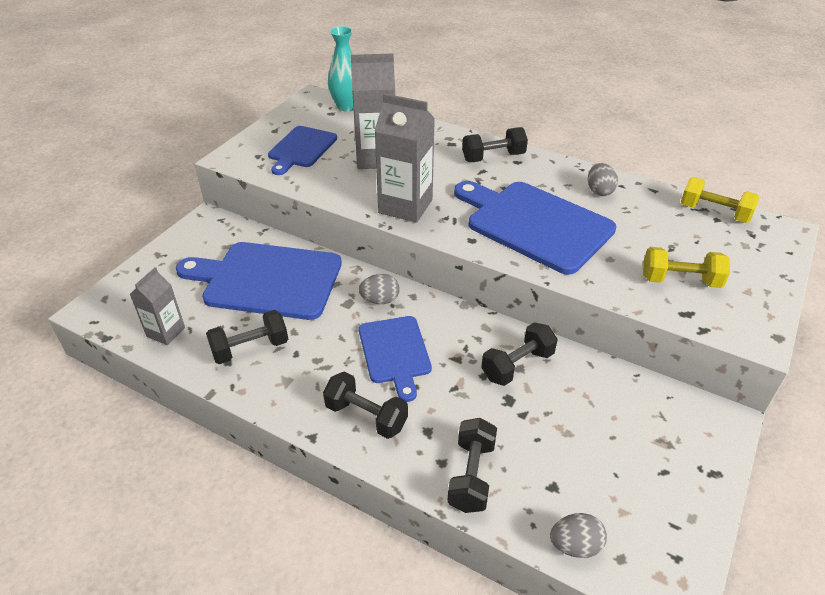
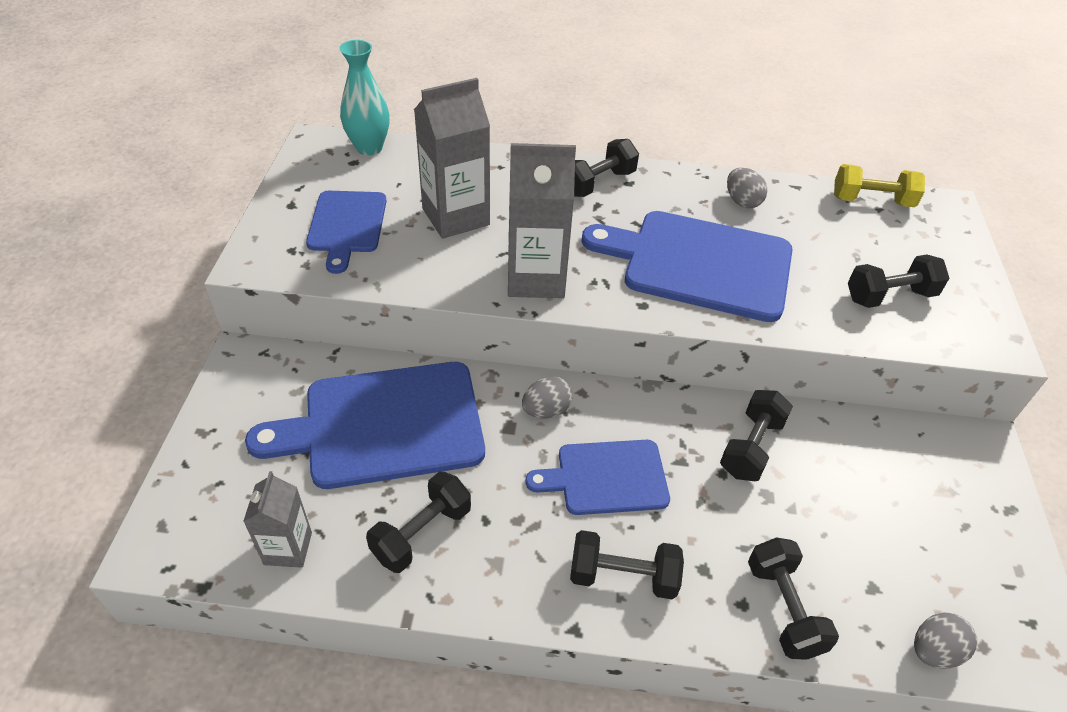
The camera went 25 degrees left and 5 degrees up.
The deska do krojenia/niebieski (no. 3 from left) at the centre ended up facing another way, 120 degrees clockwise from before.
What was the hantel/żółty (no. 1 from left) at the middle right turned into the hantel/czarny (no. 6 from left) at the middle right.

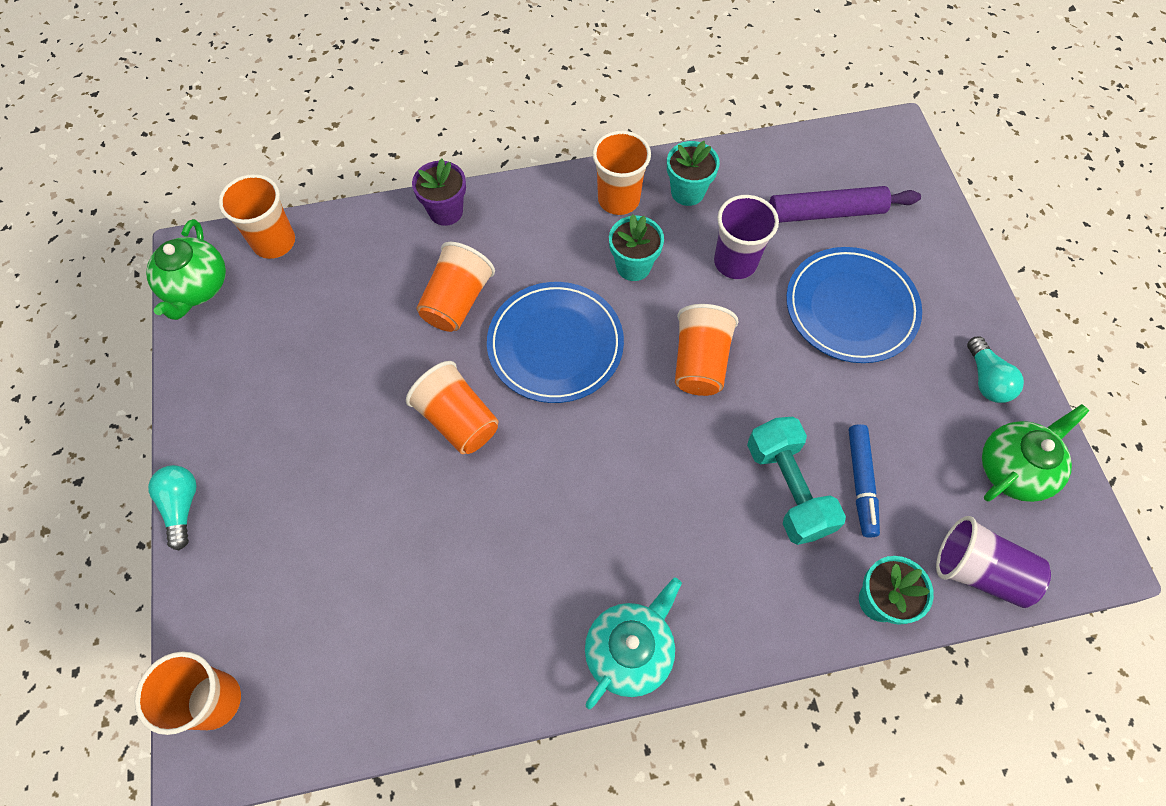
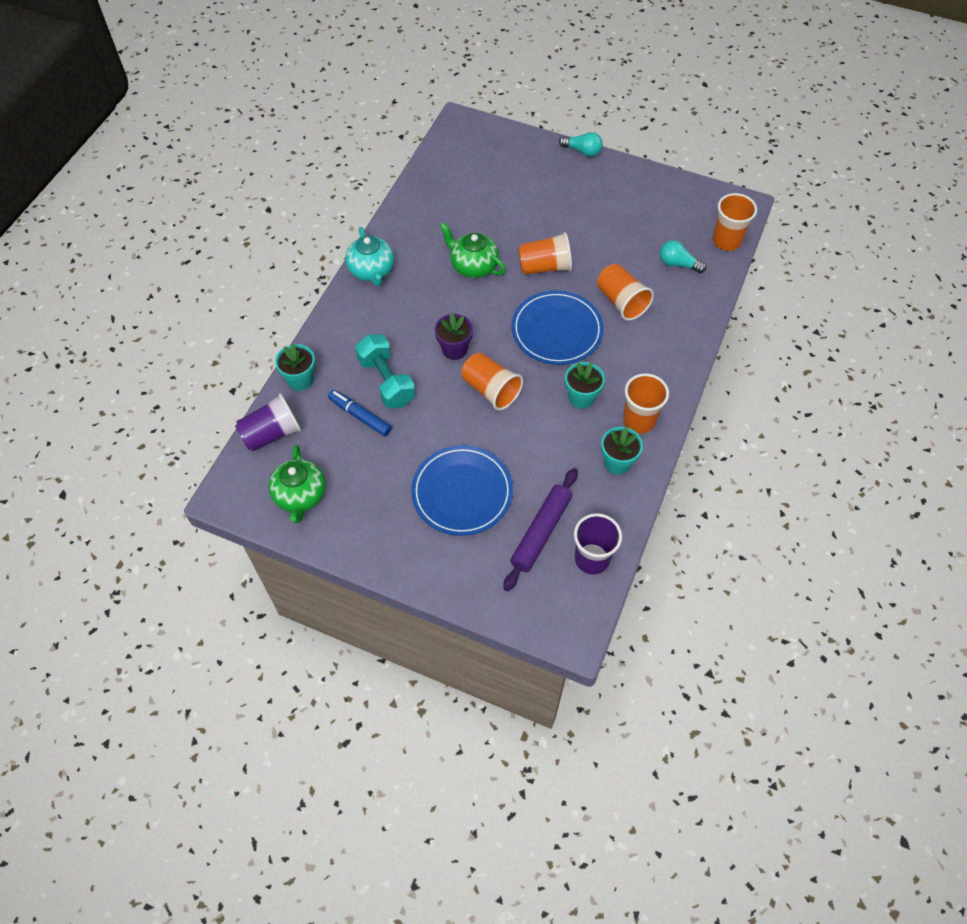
The camera went 125 degrees right and 5 degrees down.
The hantel/turkusowy at the middle right ended up facing another way, 45 degrees clockwise from before.
The doniczka/fioletowy ended up elsewhere, having gone from the top centre to the centre.
The imbryk/zielony (no. 1 from left in the first image) ended up elsewhere, having gone from the middle left to the top centre.
The szklanka/fioletowy (no. 1 from left in the first image) ended up elsewhere, having gone from the top centre to the centre.
The żarówka/turkusowy (no. 2 from left) ended up elsewhere, having gone from the middle right to the top right.
The second view lost the szklanka/pomarańczowy (no. 1 from left) at the bottom left.

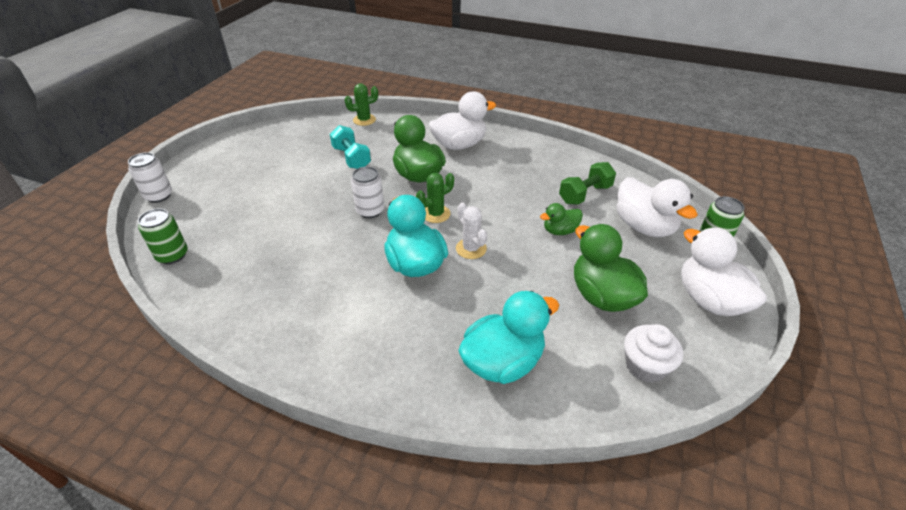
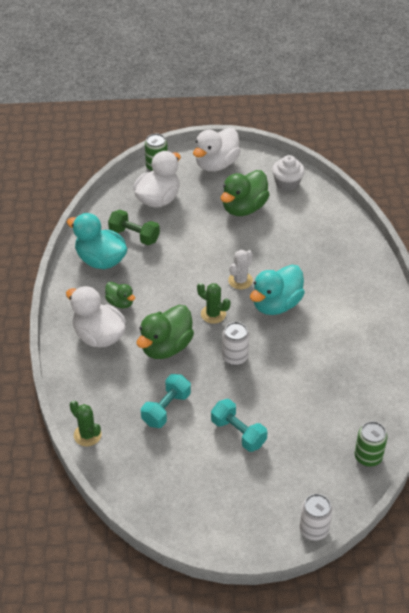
The camera went 115 degrees left and 5 degrees up.
The kaczka/turkusowy (no. 2 from left in the first image) ended up elsewhere, having gone from the centre to the middle left.
The kaczka/zielony (no. 2 from left in the first image) ended up elsewhere, having gone from the centre to the middle left.
The second view gained the hantel/turkusowy (no. 2 from left) at the bottom centre.

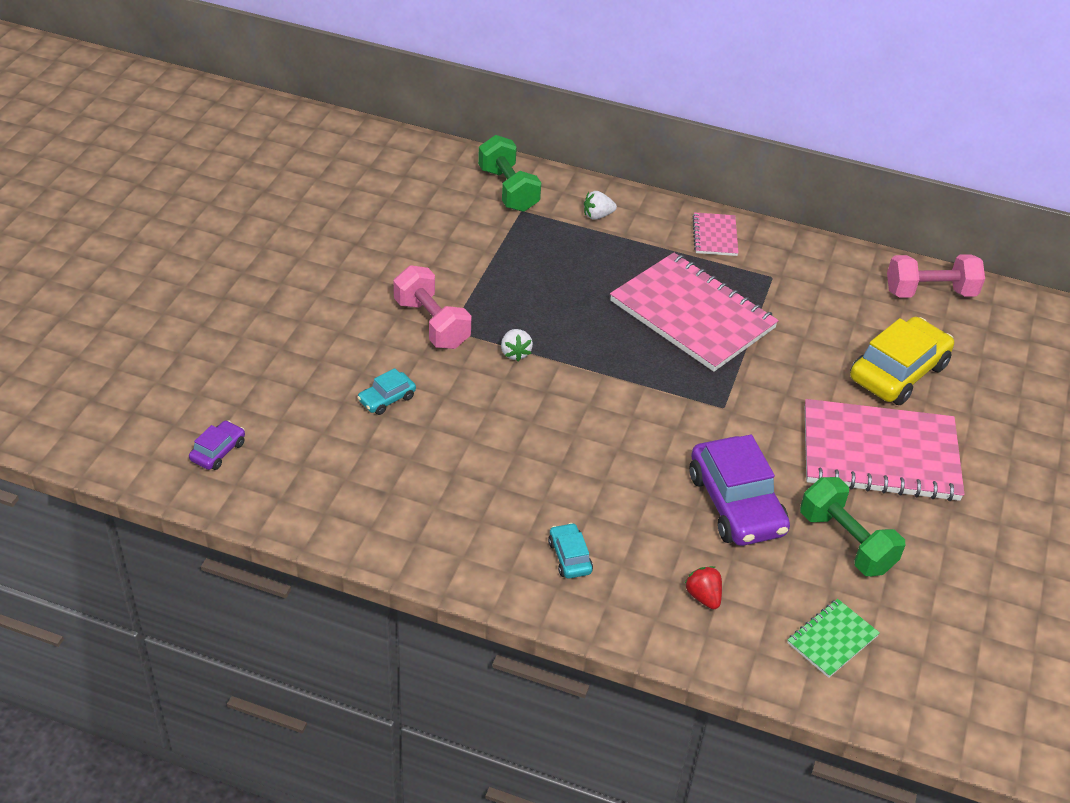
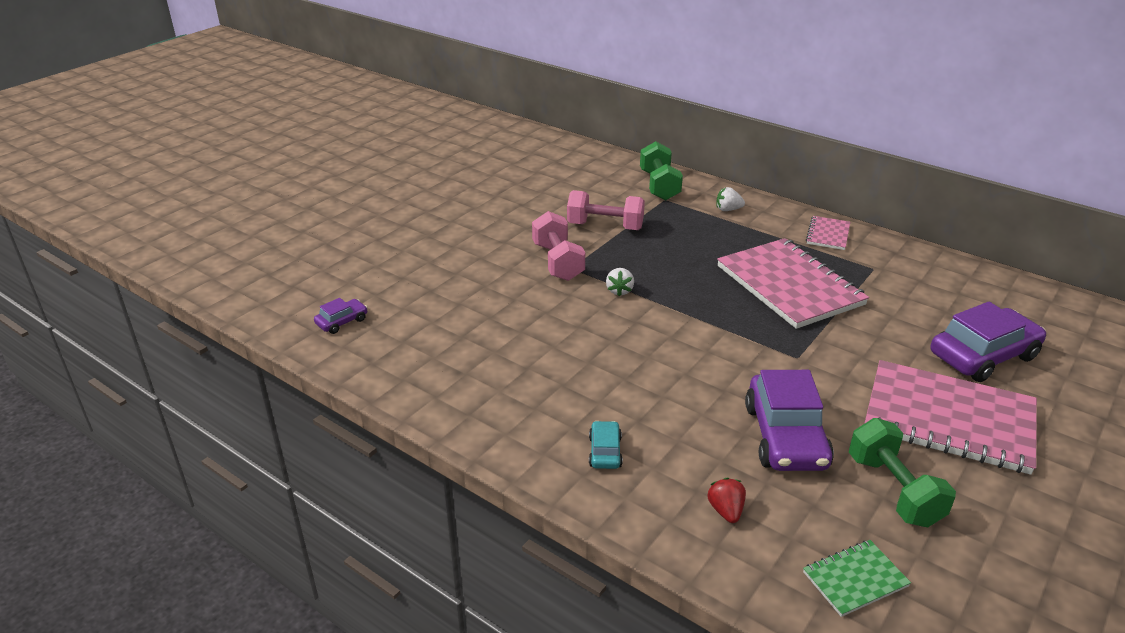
The camera went 20 degrees right and 10 degrees down.
The hantel/różowy (no. 2 from left) ended up elsewhere, having gone from the middle right to the top centre.
What was the samochód/żółty at the middle right turned into the samochód/fioletowy (no. 3 from left) at the middle right.
The second view lost the samochód/turkusowy (no. 1 from left) at the centre.

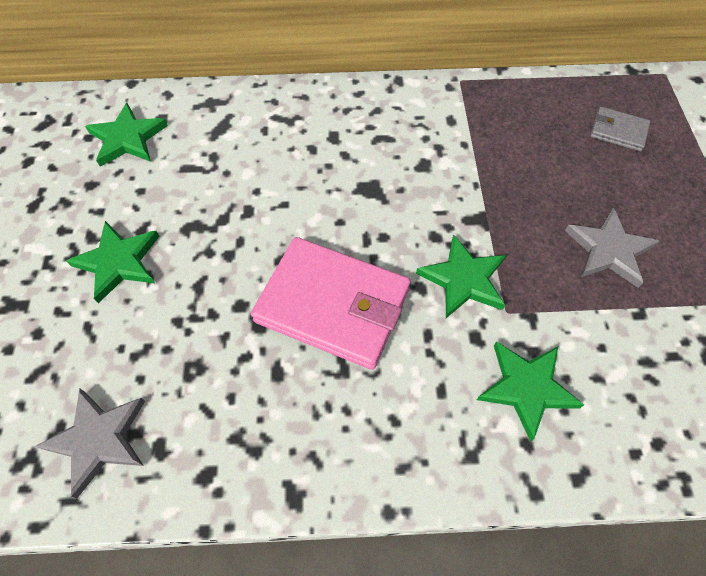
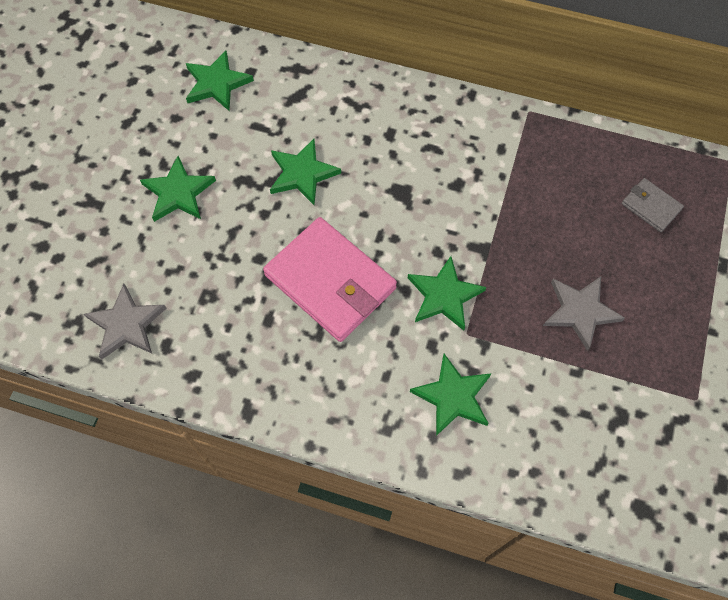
The camera went 20 degrees right and 5 degrees up.
The second view gained the gwiazda/zielony (no. 3 from left) at the top centre.

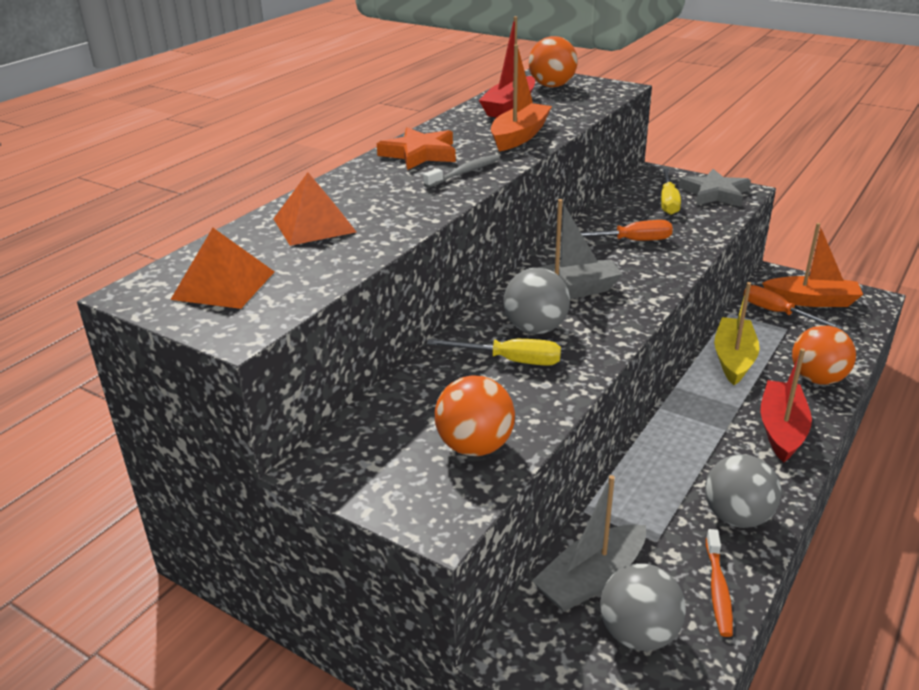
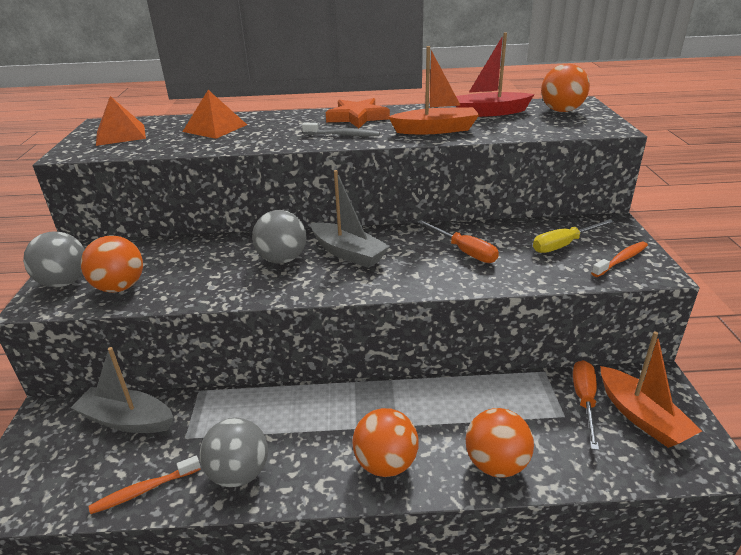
The camera went 55 degrees right and 0 degrees up.
The piłka/szary (no. 2 from left in the first image) ended up elsewhere, having gone from the bottom right to the middle left.
Where the łódka/czerwony (no. 2 from left) stood at the middle right, the piłka/pomarańczowy (no. 2 from left) came to stand at the bottom centre.
Where the gwiazda/szary stood at the top right, the szczoteczka do zębów/pomarańczowy (no. 2 from left) came to stand at the middle right.
The second view lost the śrubokręt/żółty (no. 1 from left) at the centre.
The second view lost the łódka/żółty at the middle right.

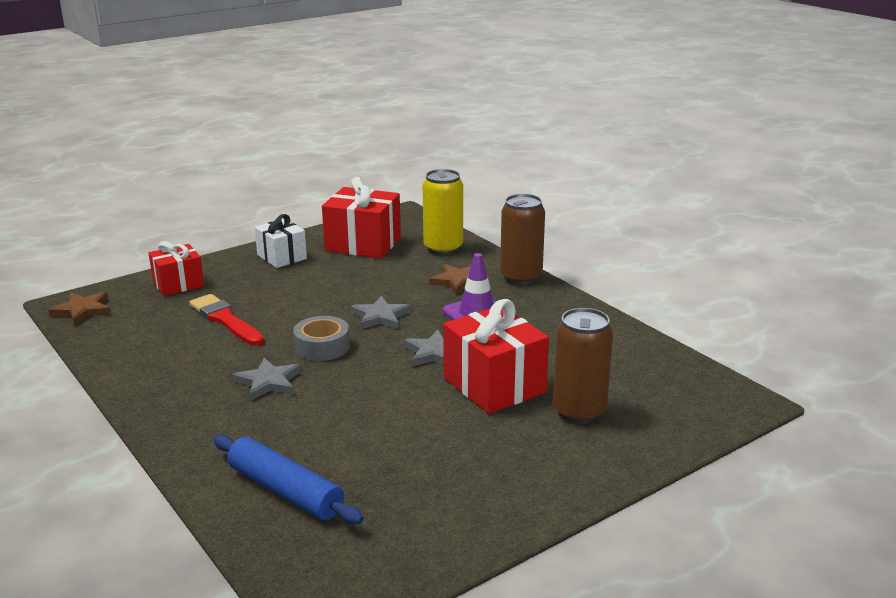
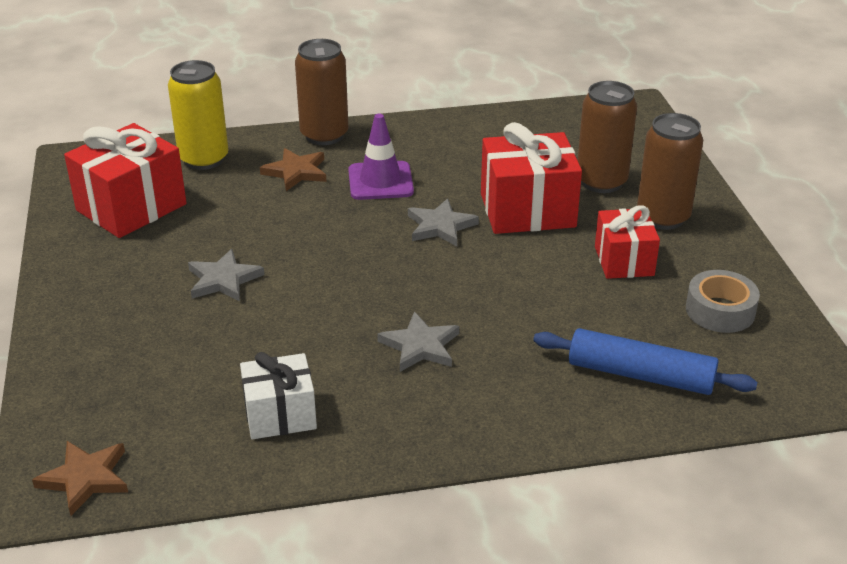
The camera went 65 degrees left and 10 degrees up.
The gwiazda/szary (no. 2 from left in the first image) ended up elsewhere, having gone from the centre to the middle left.
The prezent/biały ended up elsewhere, having gone from the middle left to the bottom left.
The wałek do ciasta/niebieski at the bottom left ended up facing another way, 45 degrees clockwise from before.
The prezent/czerwony (no. 1 from left in the first image) ended up elsewhere, having gone from the middle left to the middle right.
The second view gained the puszka/brązowy (no. 3 from left) at the top right.
The taśma klejąca/szary ended up elsewhere, having gone from the centre to the middle right.
The second view lost the pędzel/czerwony at the middle left.

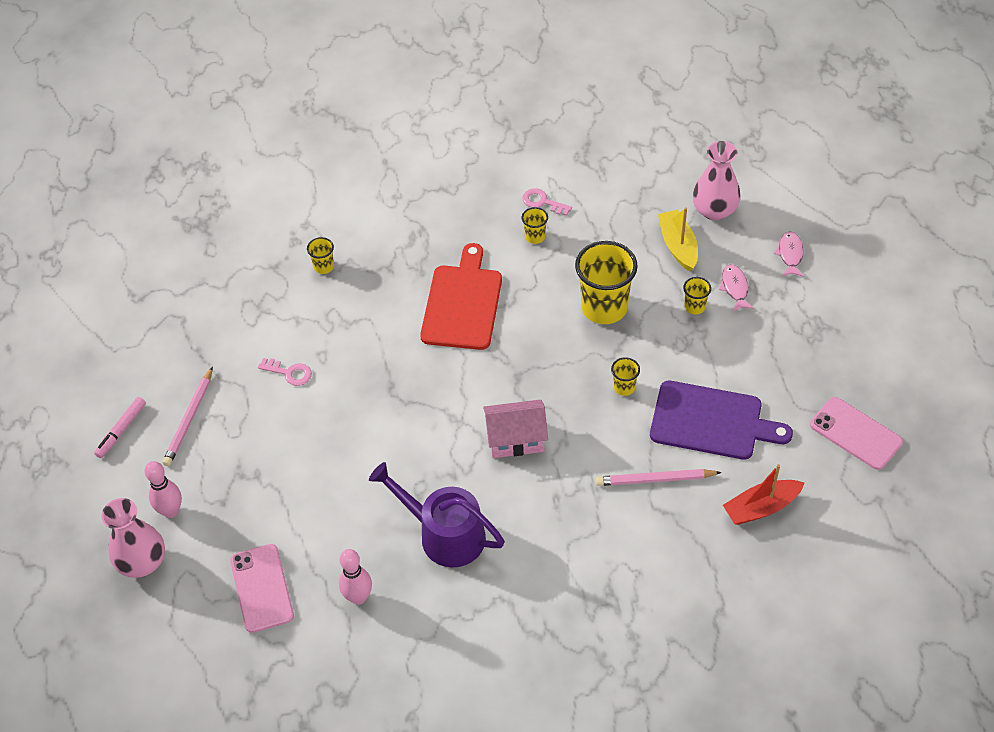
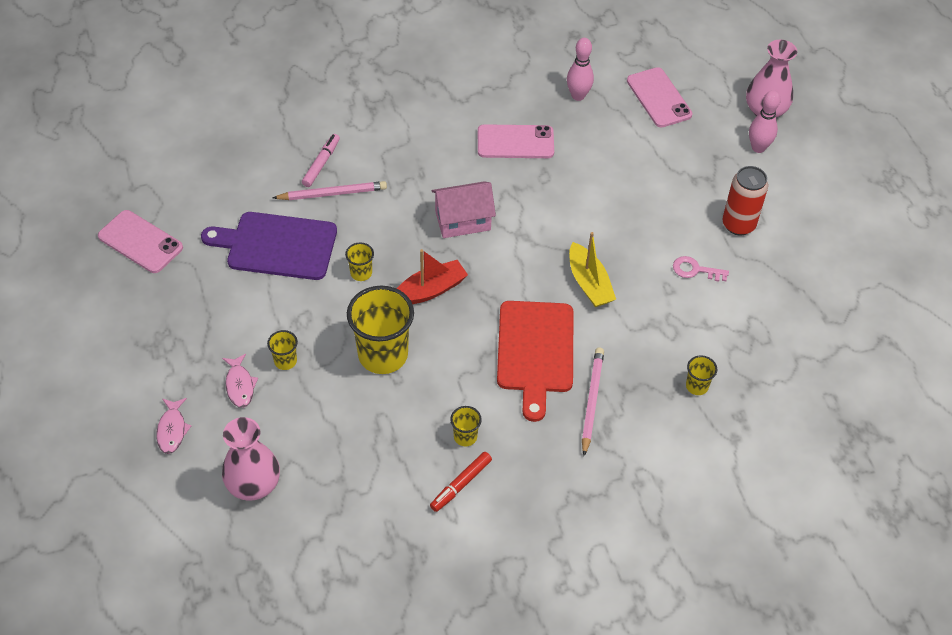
The camera went 170 degrees right and 0 degrees up.
The flamaster/różowy ended up elsewhere, having gone from the middle left to the top centre.
The łódka/czerwony ended up elsewhere, having gone from the bottom right to the centre.
Where the klucz/różowy (no. 2 from left) stood at the top centre, the flamaster/czerwony came to stand at the bottom centre.
Where the konewka/fioletowy stood at the bottom centre, the telefon/różowy (no. 2 from left) came to stand at the top centre.
The łódka/żółty ended up elsewhere, having gone from the top right to the centre.
The ołówek/różowy (no. 1 from left in the first image) ended up elsewhere, having gone from the middle left to the centre.
The second view gained the puszka/czerwony at the top right.

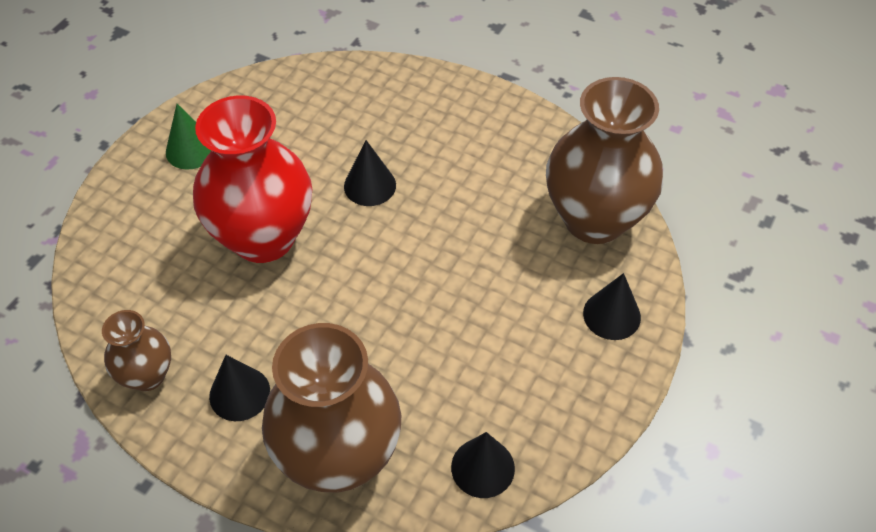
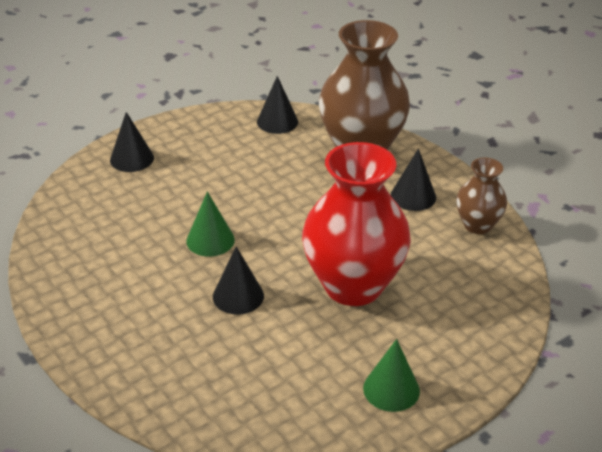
The camera went 155 degrees left and 15 degrees down.
The second view gained the stożek/zielony (no. 1 from left) at the centre.
The second view lost the wazon/brązowy (no. 3 from left) at the top right.

